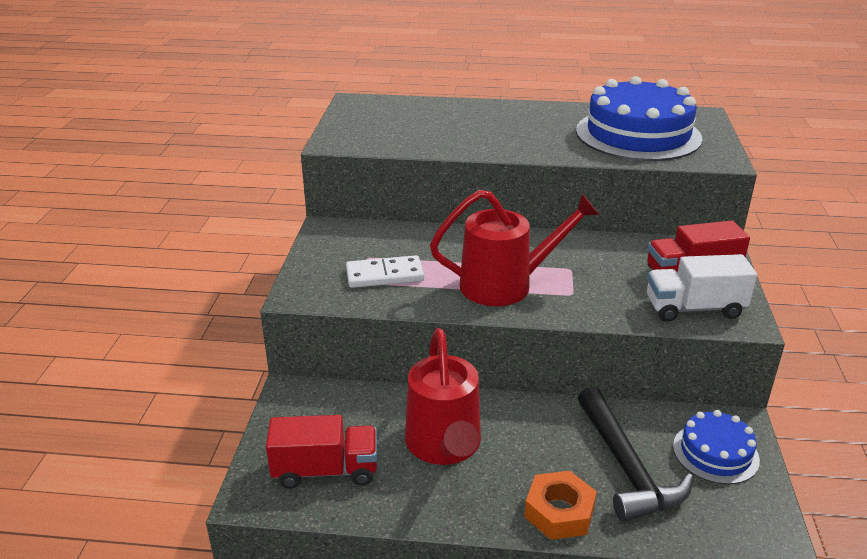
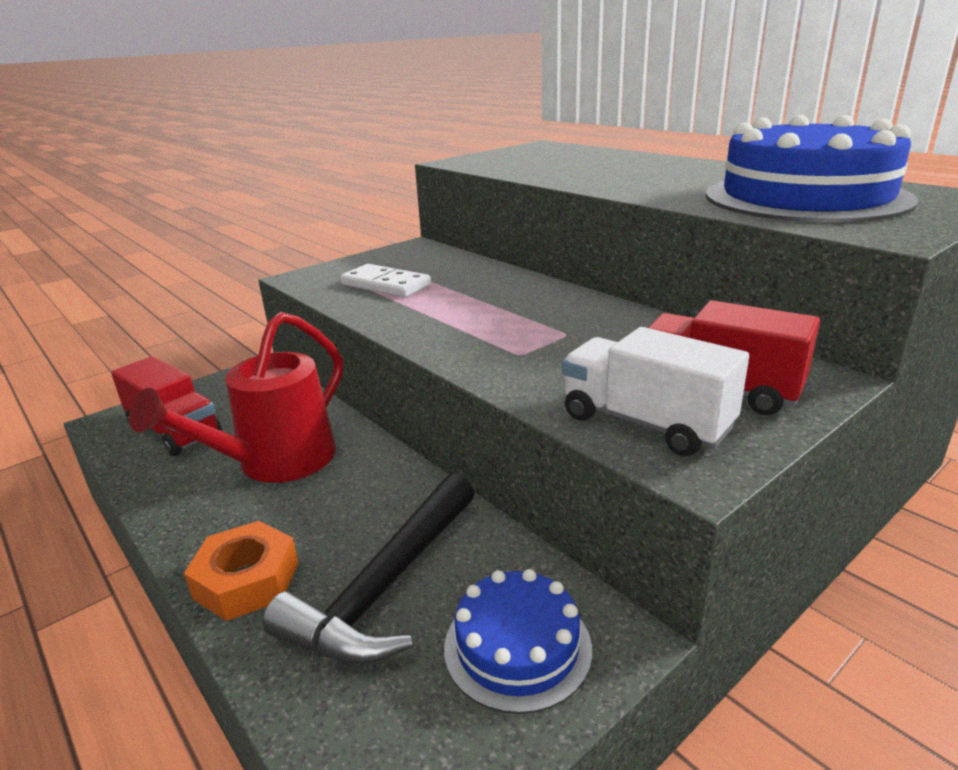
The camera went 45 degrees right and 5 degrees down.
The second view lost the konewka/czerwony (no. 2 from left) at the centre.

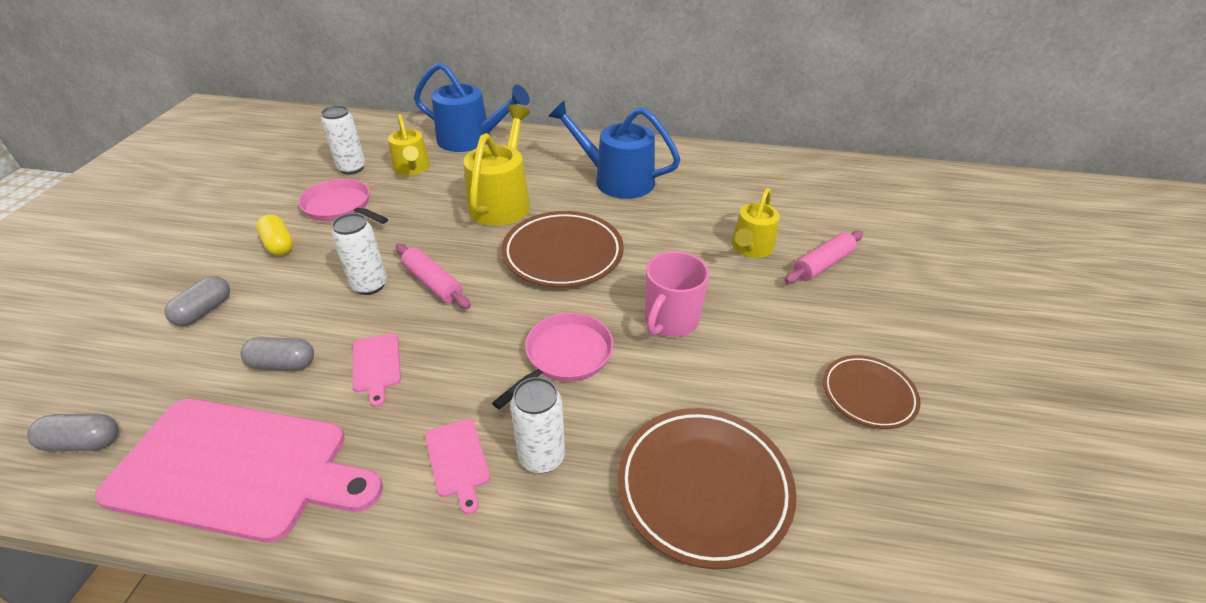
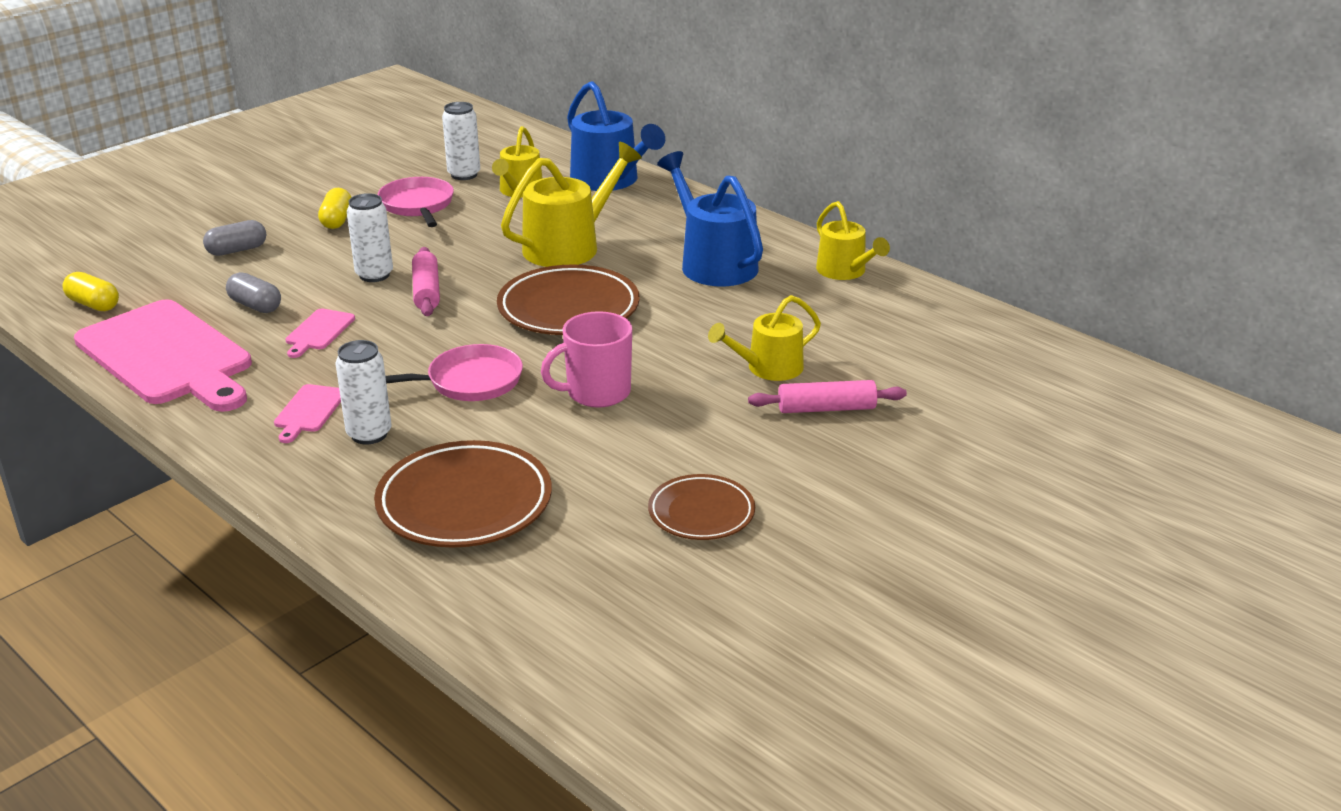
The camera went 35 degrees right and 10 degrees down.
What was the kapsułka/szary (no. 1 from left) at the bottom left turned into the kapsułka/żółty (no. 1 from left) at the middle left.
The second view gained the konewka/żółty (no. 4 from left) at the top centre.

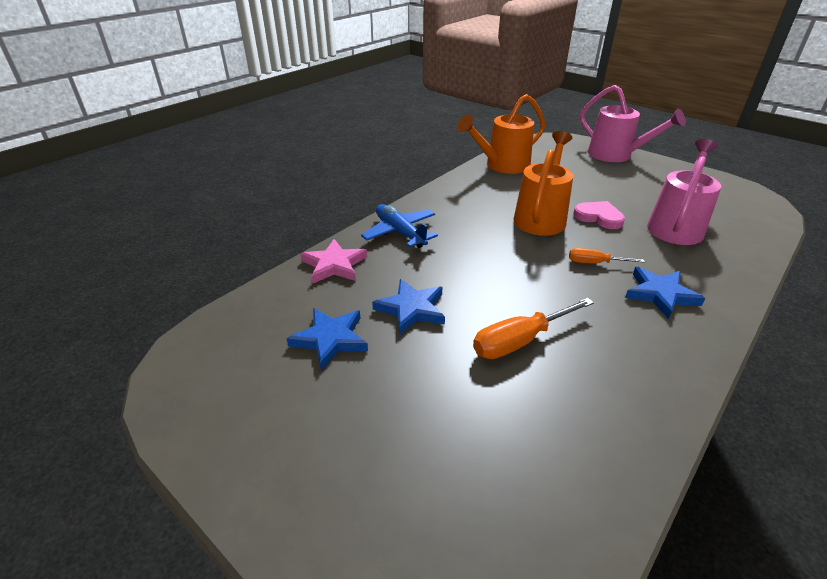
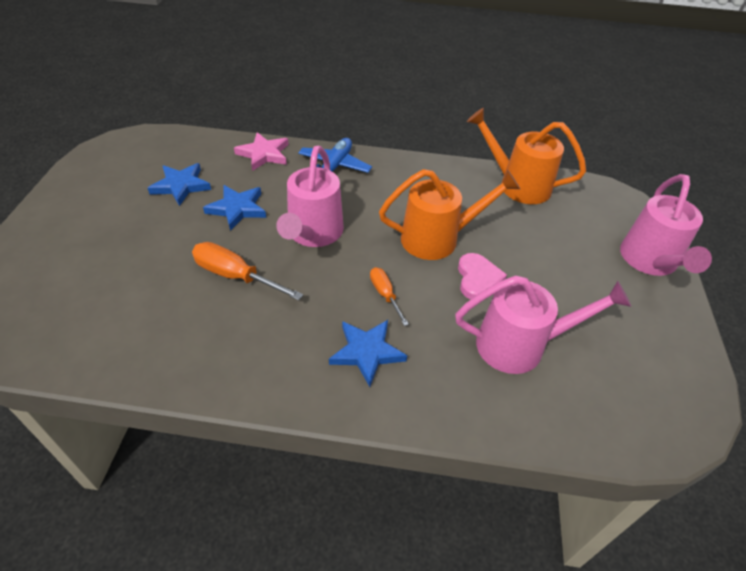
The camera went 55 degrees right and 10 degrees up.
The second view gained the konewka/różowy (no. 1 from left) at the centre.

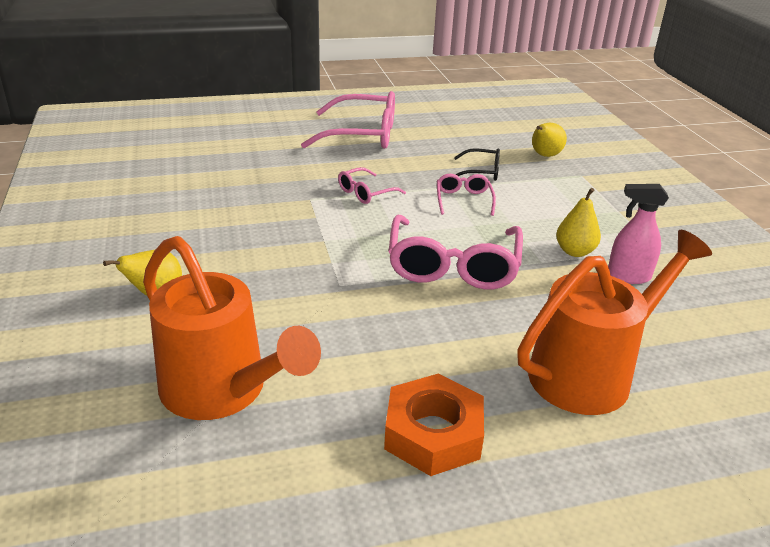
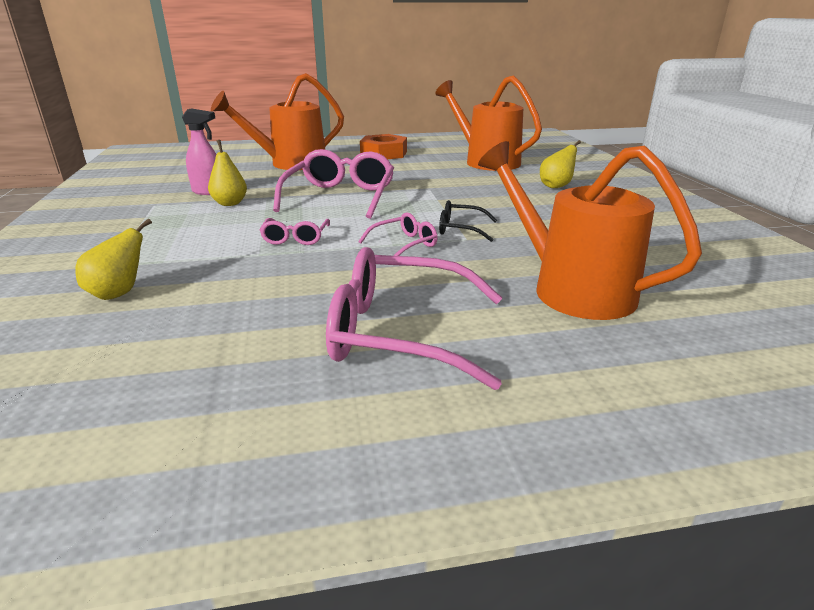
The camera went 175 degrees left and 5 degrees down.
The okulary/czarny ended up elsewhere, having gone from the top centre to the centre.
The second view gained the konewka/pomarańczowy (no. 3 from left) at the middle right.

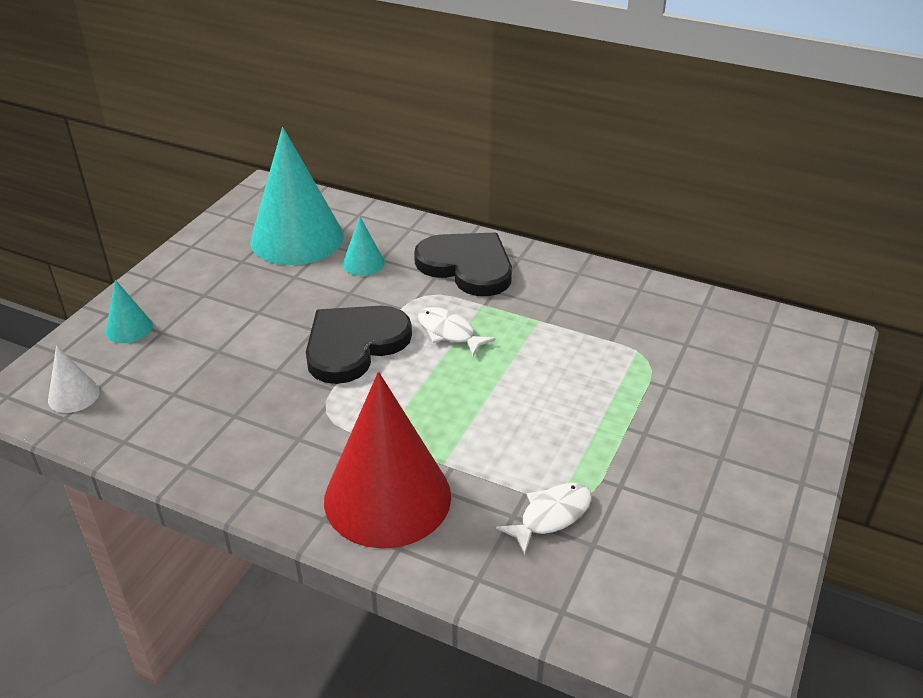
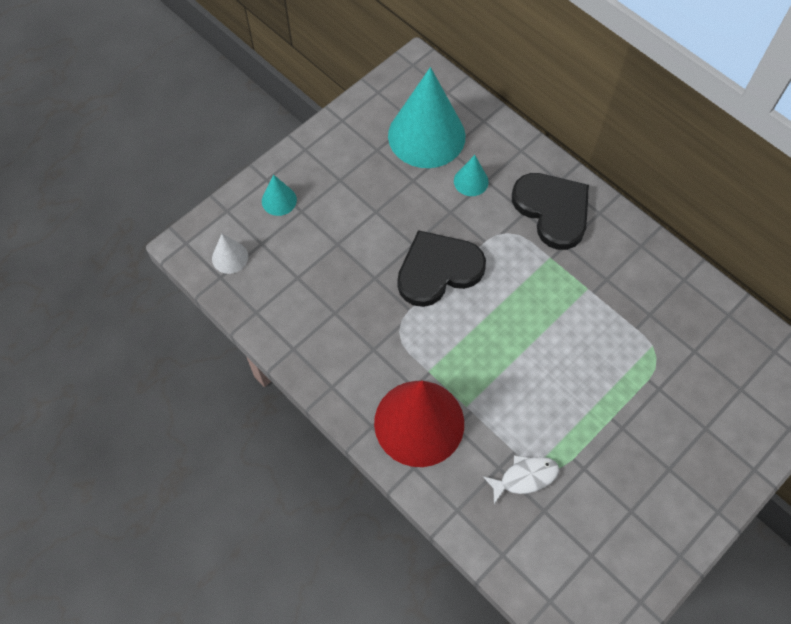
The camera went 20 degrees right and 25 degrees up.
The second view lost the ryba/biały (no. 1 from left) at the centre.

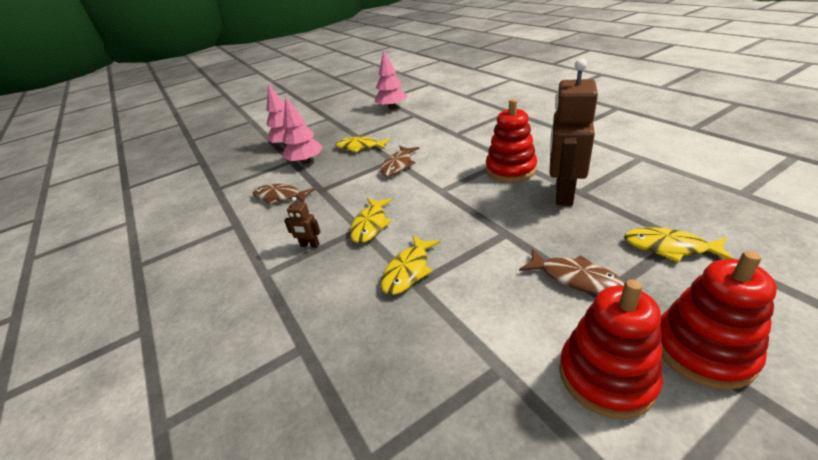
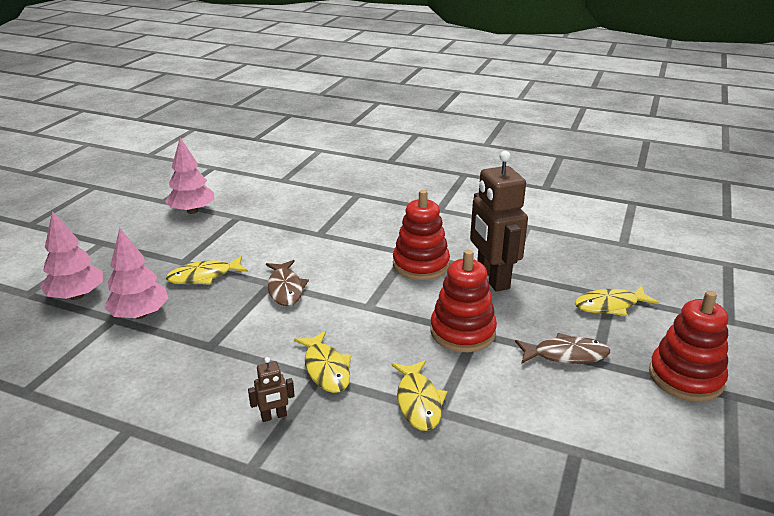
The camera went 40 degrees left and 5 degrees down.
The zabawka nakładanka/czerwony (no. 2 from left) ended up elsewhere, having gone from the bottom right to the centre.
The second view lost the ryba/brązowy (no. 1 from left) at the centre.

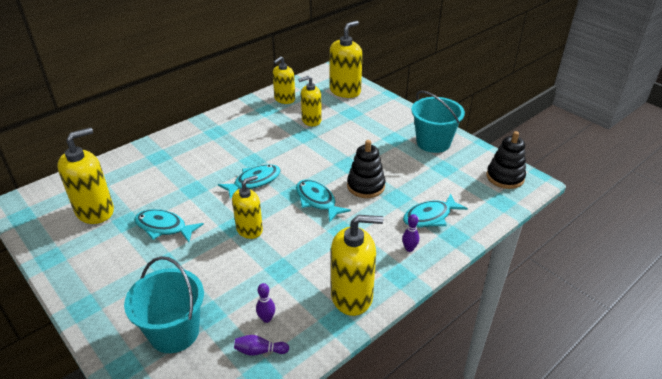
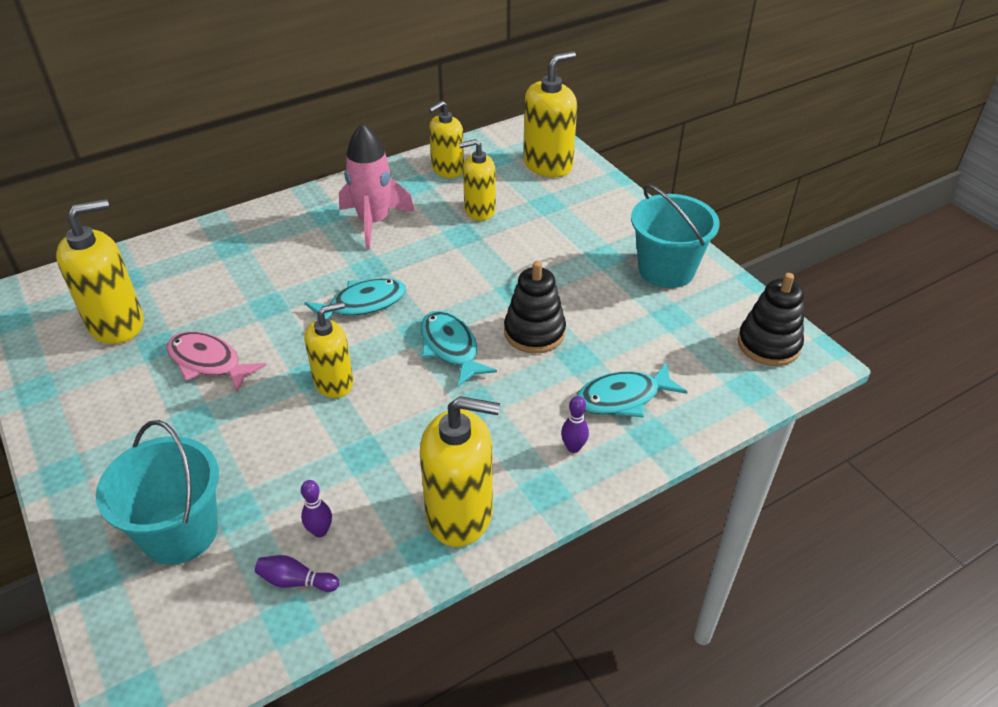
The camera went 10 degrees right and 5 degrees up.
What was the ryba/turkusowy (no. 1 from left) at the middle left turned into the ryba/różowy at the middle left.
The second view gained the rakieta/różowy at the top centre.

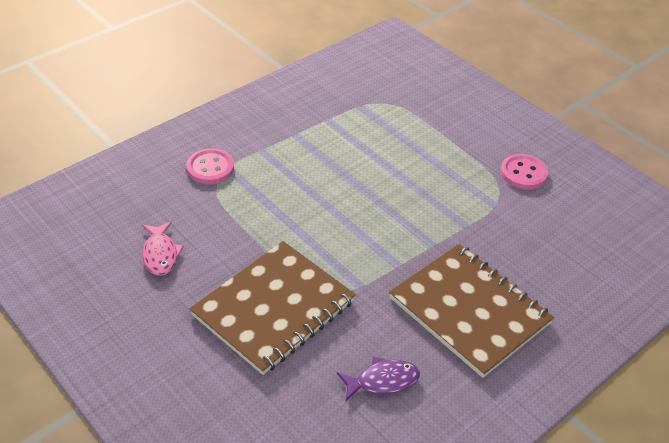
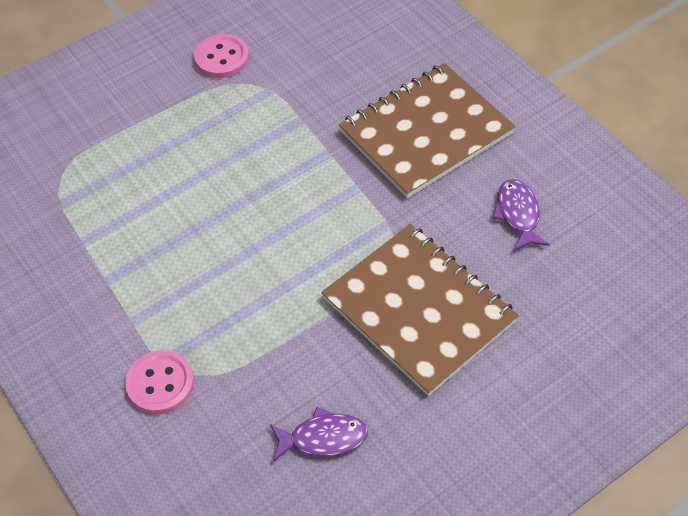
The camera went 80 degrees left and 10 degrees up.
What was the ryba/różowy at the middle left turned into the ryba/fioletowy (no. 1 from left) at the bottom centre.

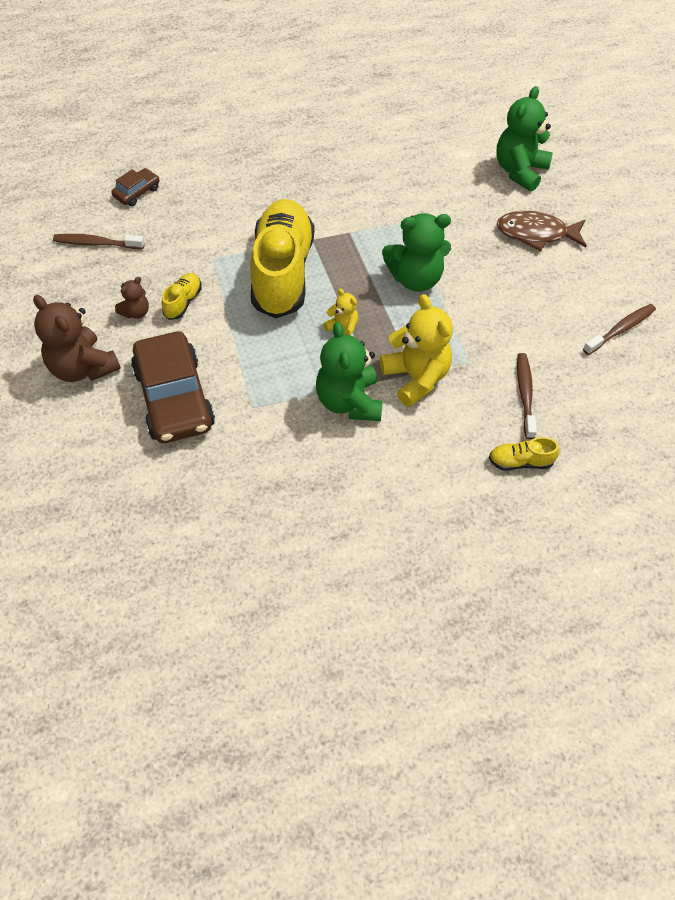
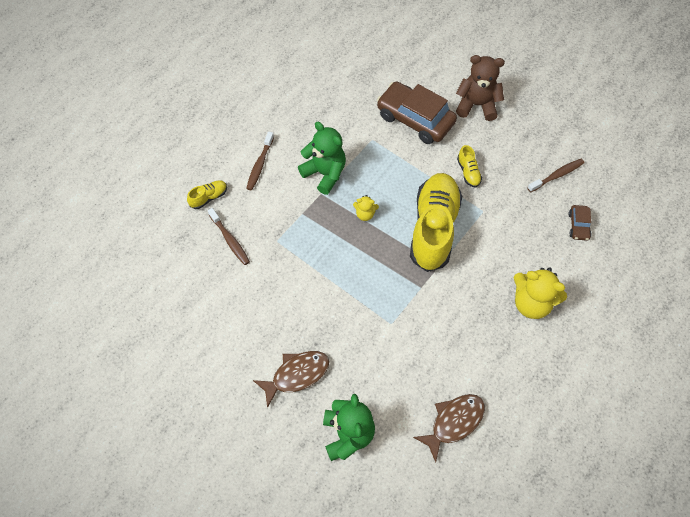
The camera went 145 degrees right and 5 degrees up.
The szczoteczka do zębów/brązowy (no. 3 from left in the first image) ended up elsewhere, having gone from the middle right to the top centre.
The but/żółty (no. 2 from left) at the top centre ended up facing another way, 135 degrees counterclockwise from before.
The second view gained the ryba/brązowy (no. 2 from left) at the bottom centre.
The miś/żółty (no. 2 from left) ended up elsewhere, having gone from the centre to the middle right.
The second view lost the miś/brązowy (no. 2 from left) at the top left.
The second view lost the miś/zielony (no. 2 from left) at the top centre.

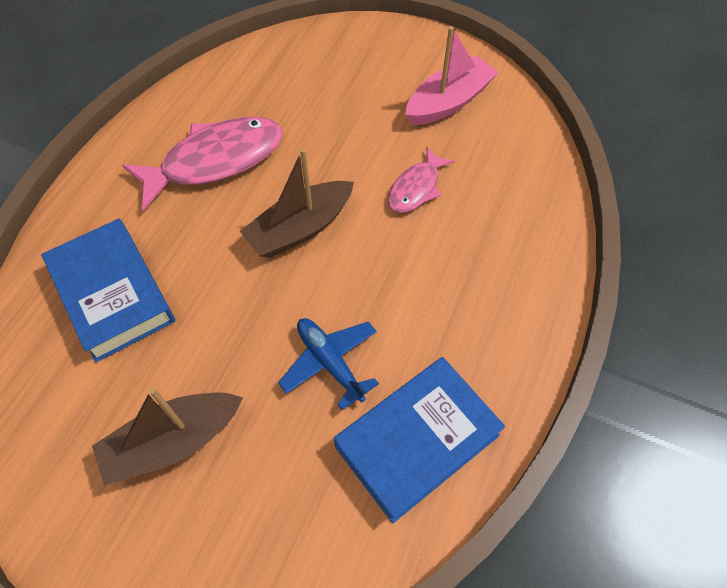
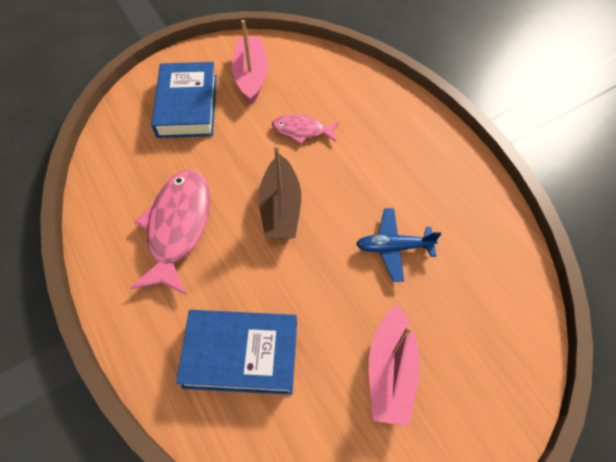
The camera went 55 degrees left and 0 degrees up.
The książka/niebieski (no. 2 from left in the first image) ended up elsewhere, having gone from the bottom centre to the top left.
The ryba/różowy (no. 2 from left) at the top centre ended up facing another way, 120 degrees clockwise from before.
What was the łódka/brązowy (no. 1 from left) at the bottom left turned into the łódka/różowy (no. 2 from left) at the bottom centre.

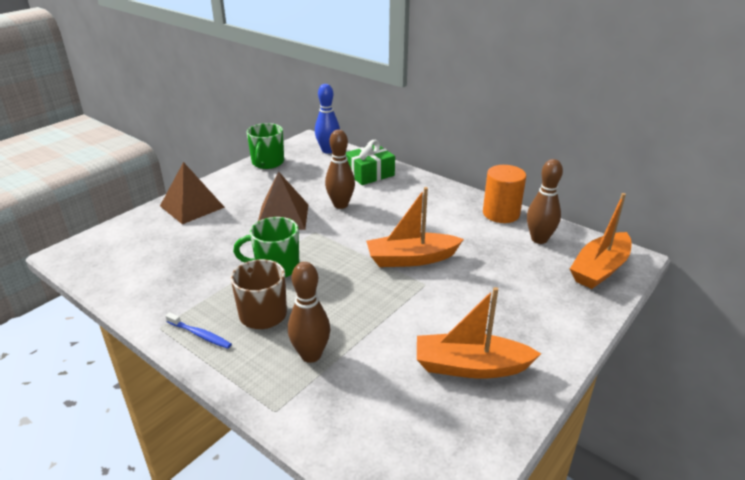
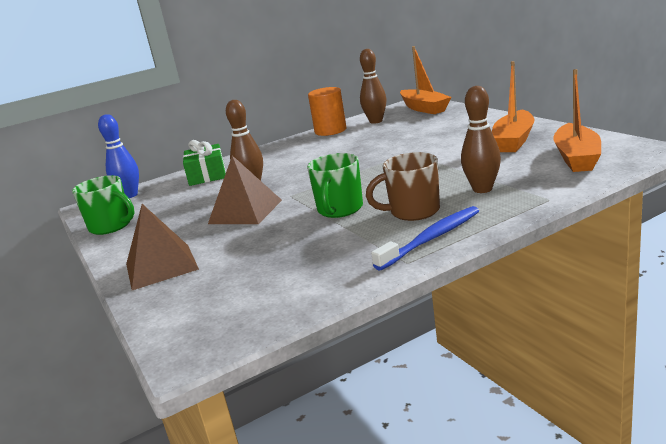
The camera went 65 degrees left and 10 degrees down.
The size of the szczoteczka do zębów/niebieski at the bottom left changed by a factor of 1.63.
The łódka/pomarańczowy (no. 1 from left in the first image) ended up elsewhere, having gone from the centre to the top right.

